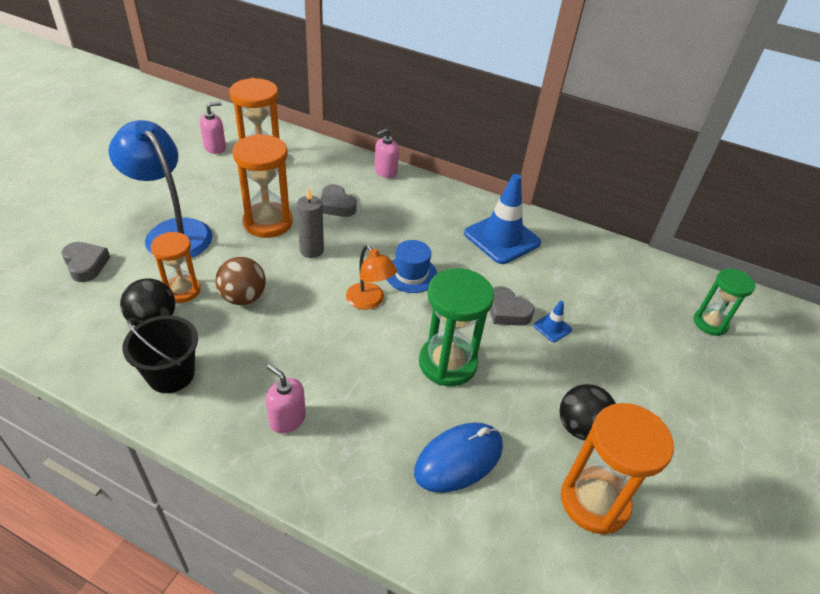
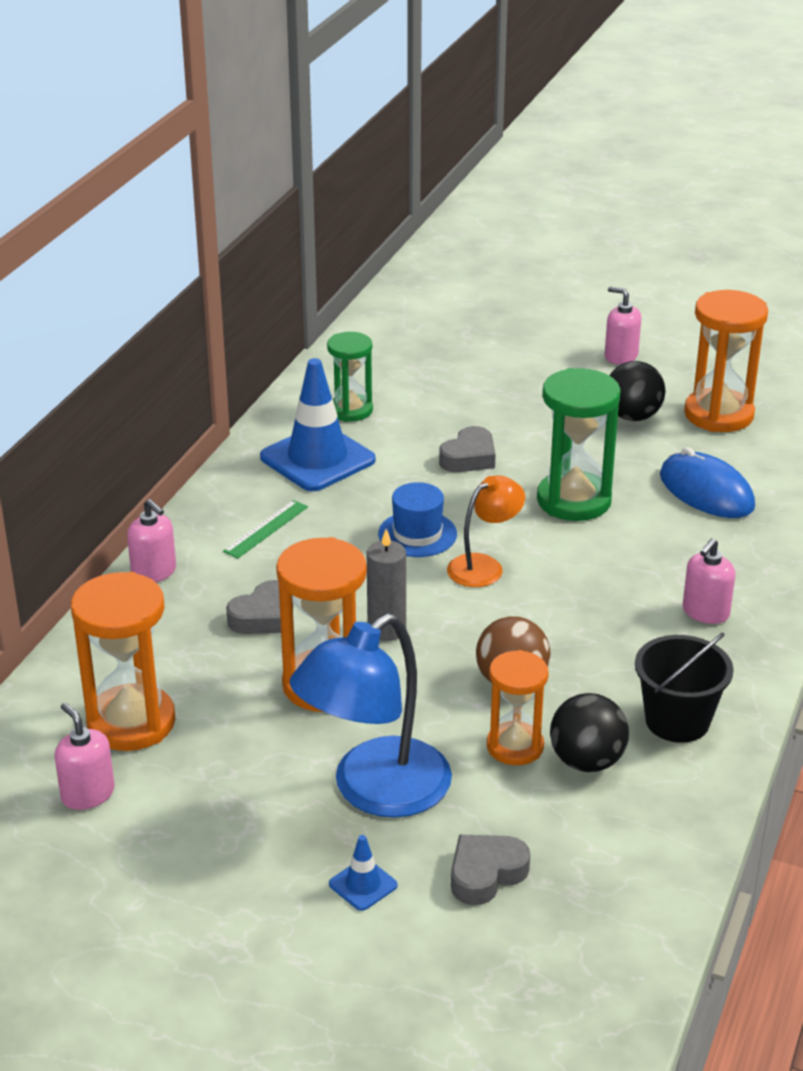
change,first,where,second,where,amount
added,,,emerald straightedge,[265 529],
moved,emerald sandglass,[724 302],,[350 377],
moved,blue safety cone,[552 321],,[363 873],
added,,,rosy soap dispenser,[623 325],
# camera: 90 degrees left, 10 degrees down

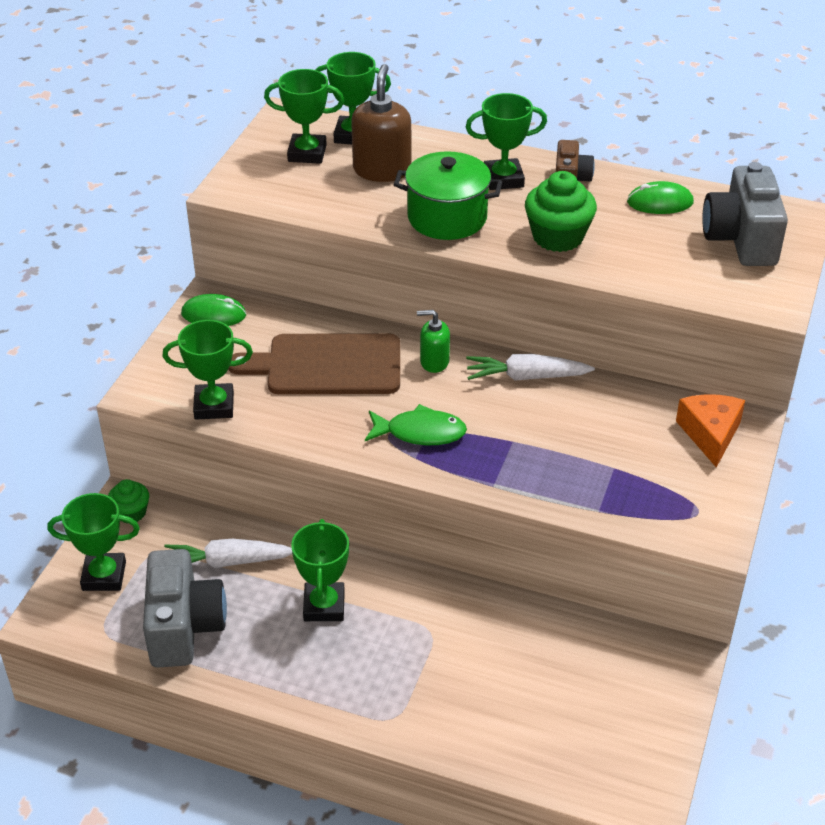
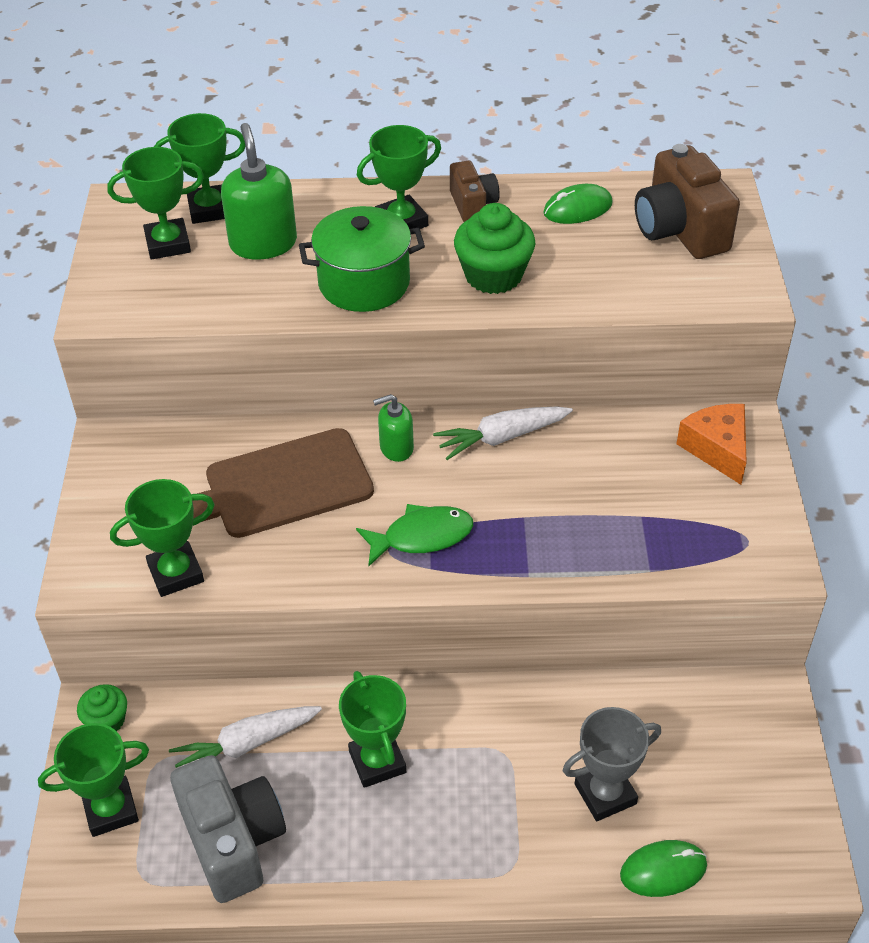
change,first,where,second,where,amount
recoloured,russet soap dispenser,[381 123],emerald soap dispenser,[259 191],
added,,,grey trophy,[612 764],
moved,emerald mouse,[213 310],,[663 868],
recoloured,grey compact camera,[745 214],russet compact camera,[687 201],
# camera: 20 degrees left, 5 degrees up

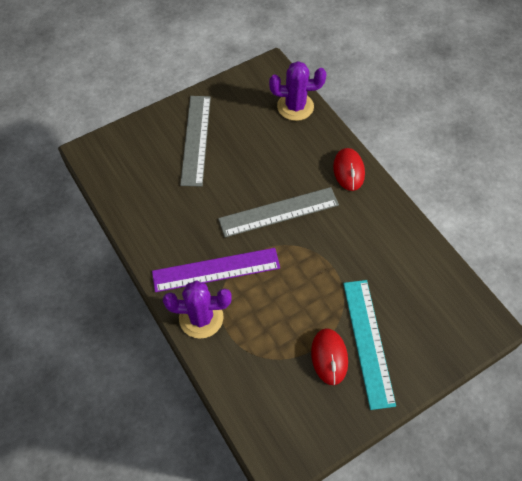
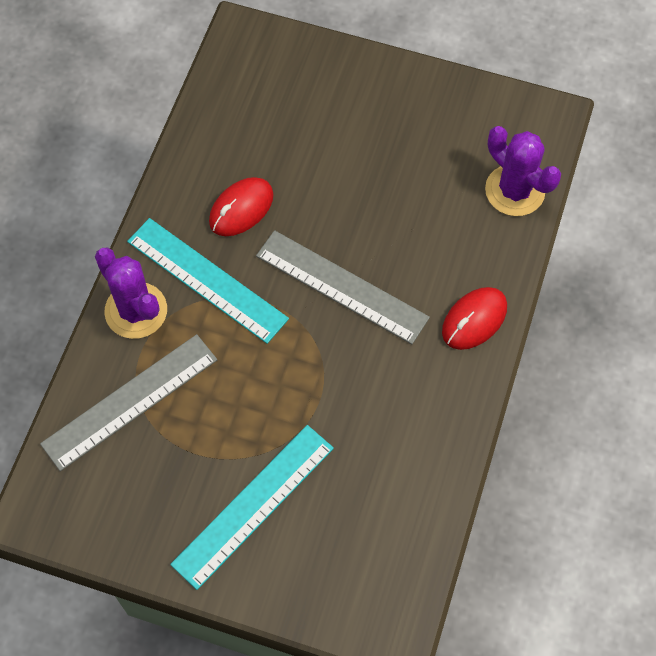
change,first,where,second,where,amount
moved,grey straightedge,[195 141],,[128 402],
recoloured,royal purple straightedge,[216 270],teal straightedge,[208 281],
moved,scarlet mouse,[329 356],,[241 206],
# camera: 50 degrees right, 5 degrees up

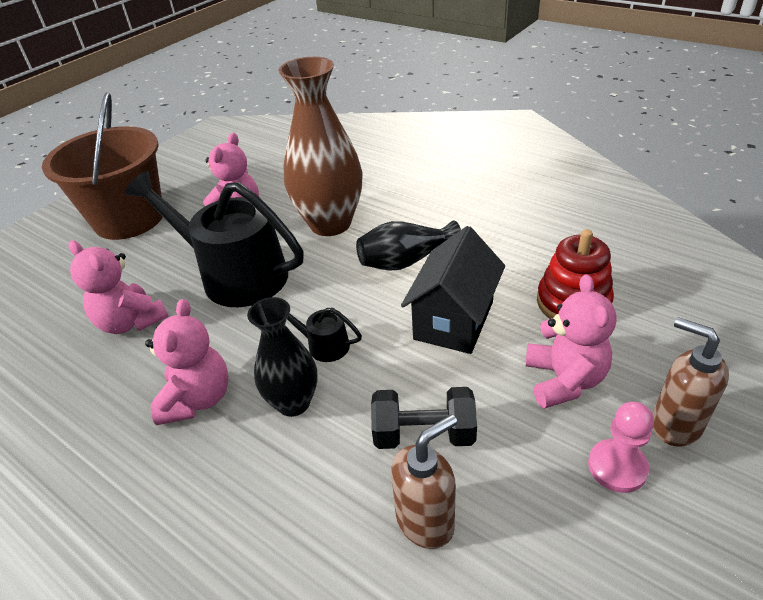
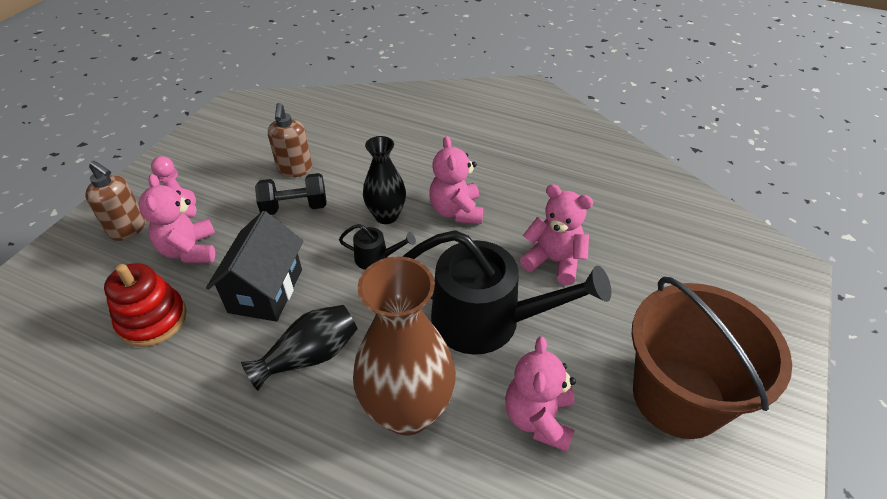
change,first,where,second,where,amount
turned,russet soap dispenser,[424 481],,[290 140],45 degrees counterclockwise
# camera: 165 degrees right, 5 degrees up

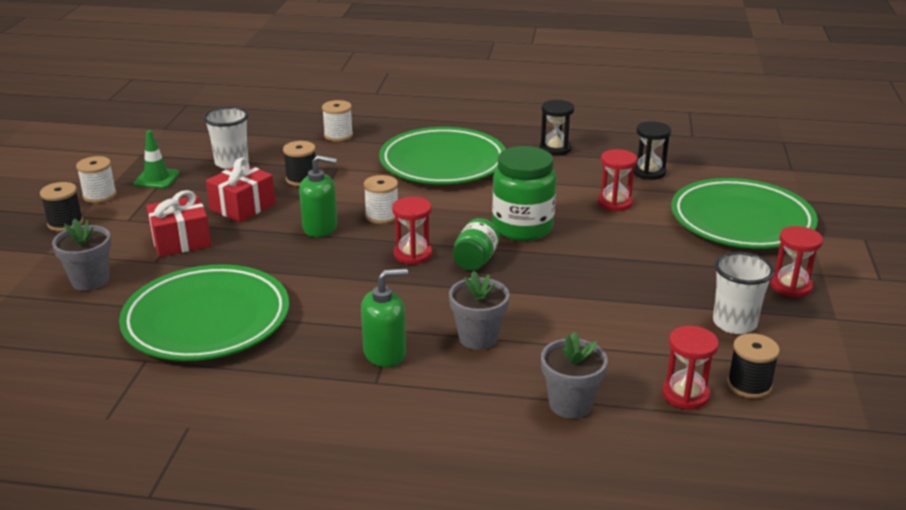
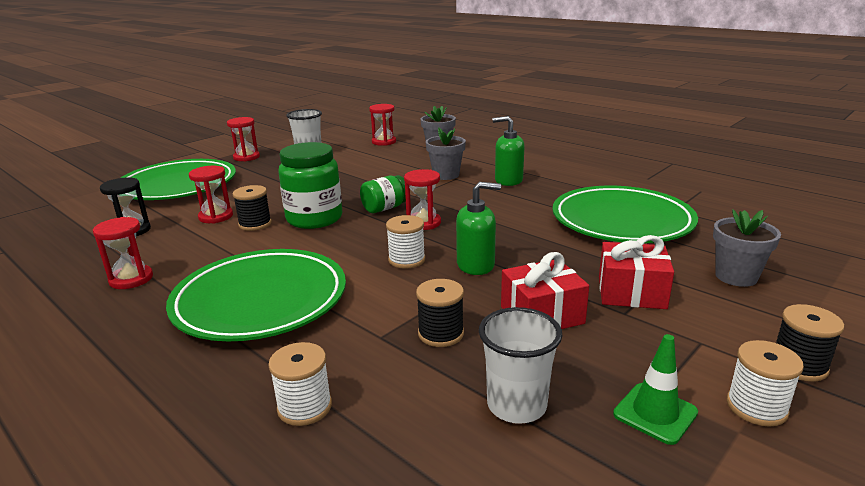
change,first,where,second,where,amount
recoloured,black sandglass,[557 127],scarlet sandglass,[123 253],
moved,black bobbin,[753 366],,[252 208],
turned,emerald soap dispenser,[318 196],,[478 228],135 degrees clockwise
# camera: 145 degrees left, 5 degrees down

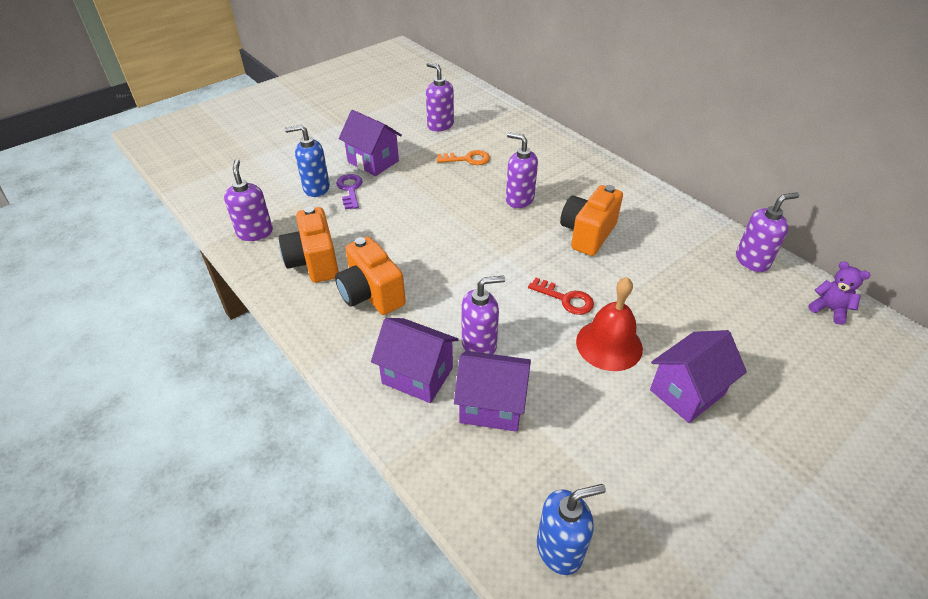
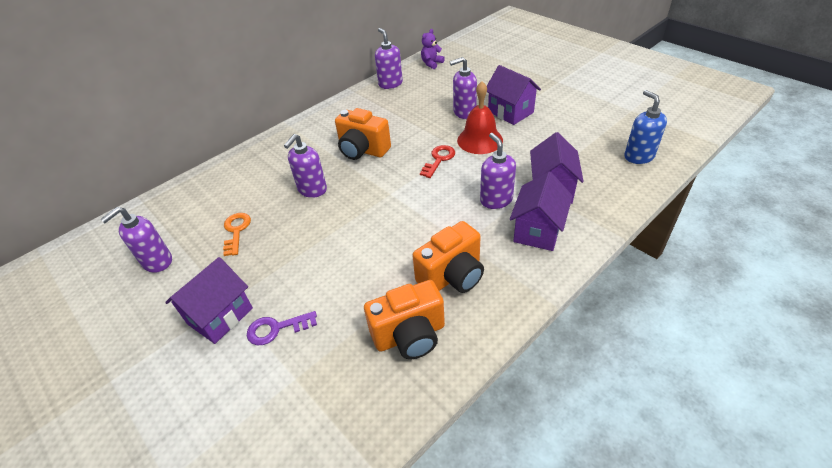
change,first,where,second,where,amount
moved,royal purple soap dispenser,[248 200],,[463 88],
removed,blue soap dispenser,[307 161],,,
# camera: 90 degrees left, 0 degrees up

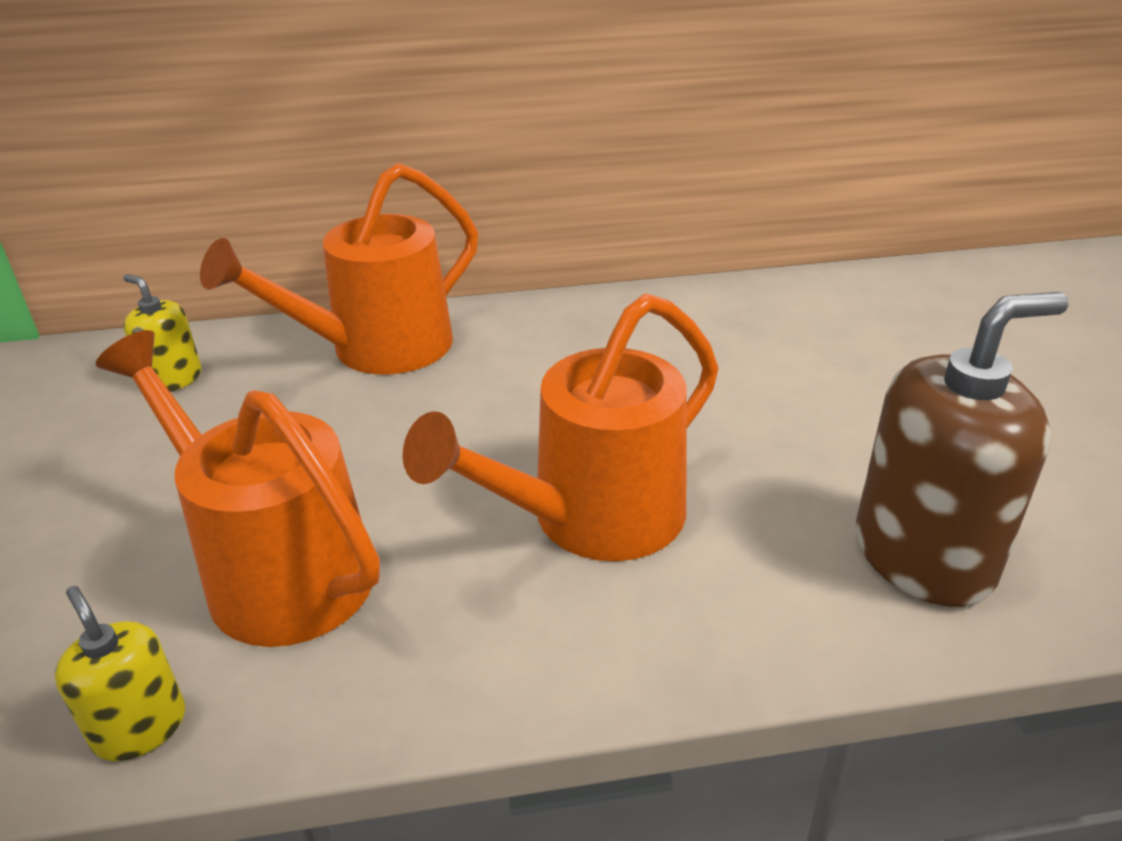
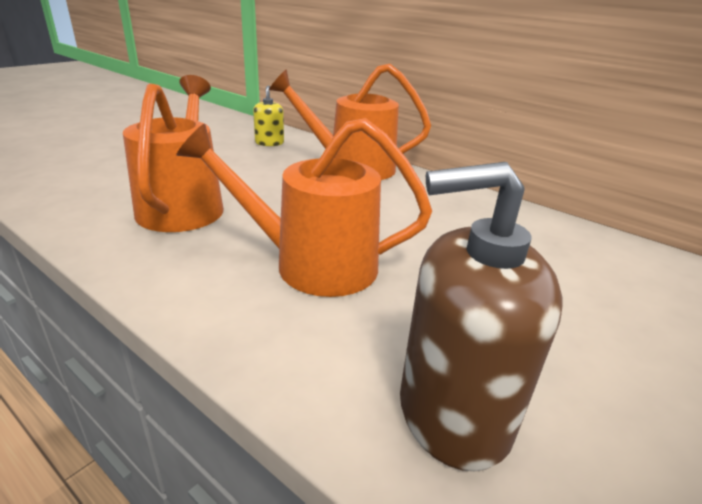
change,first,where,second,where,amount
turned,russet soap dispenser,[962 449],,[481 317],150 degrees clockwise
removed,yellow soap dispenser,[120 673],,,
# camera: 45 degrees right, 5 degrees down

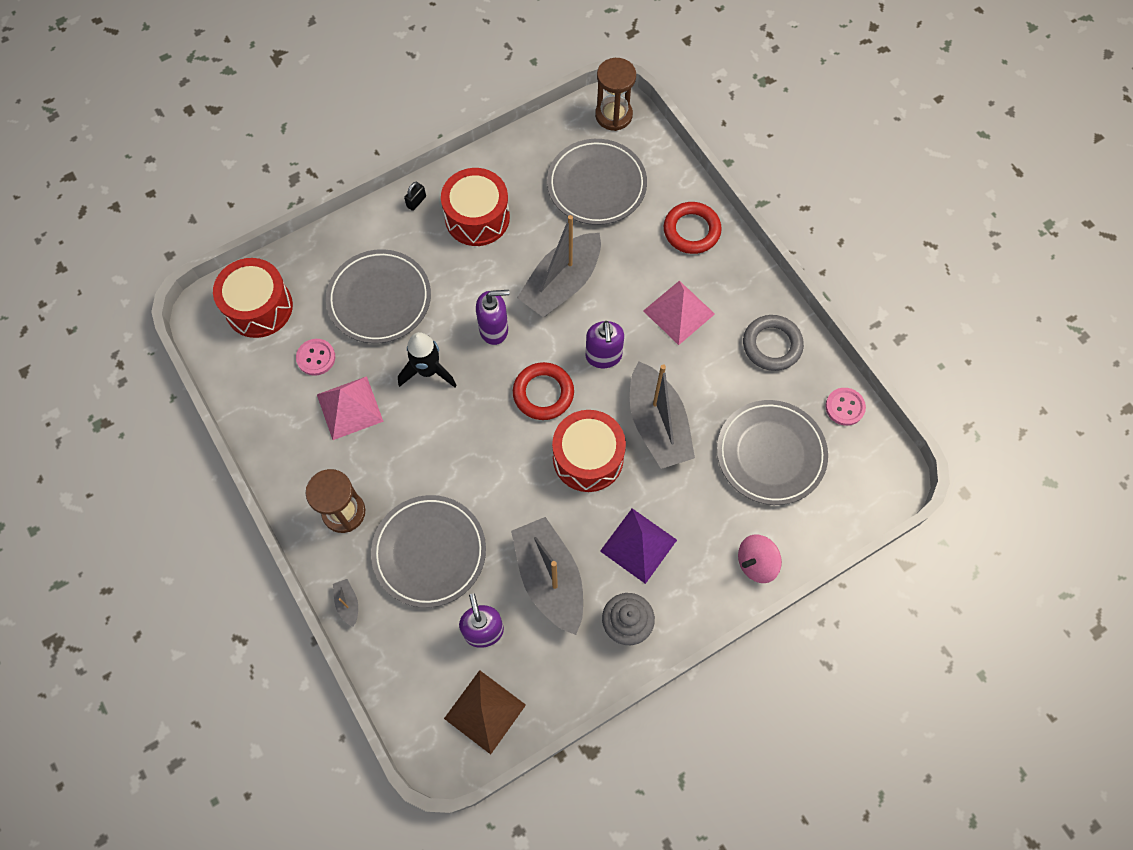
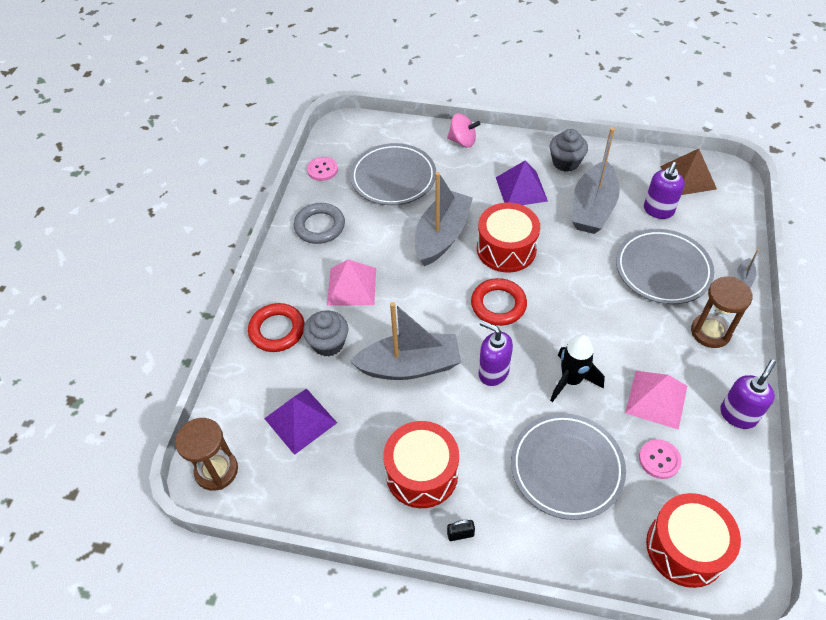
change,first,where,second,where,amount
replaced,grey dinner plate,[597 182],royal purple pyramid shape,[300 421],
added,,,grey fairy cake,[325 333],
moved,royal purple soap dispenser,[605 344],,[748 394],
# camera: 135 degrees left, 15 degrees down

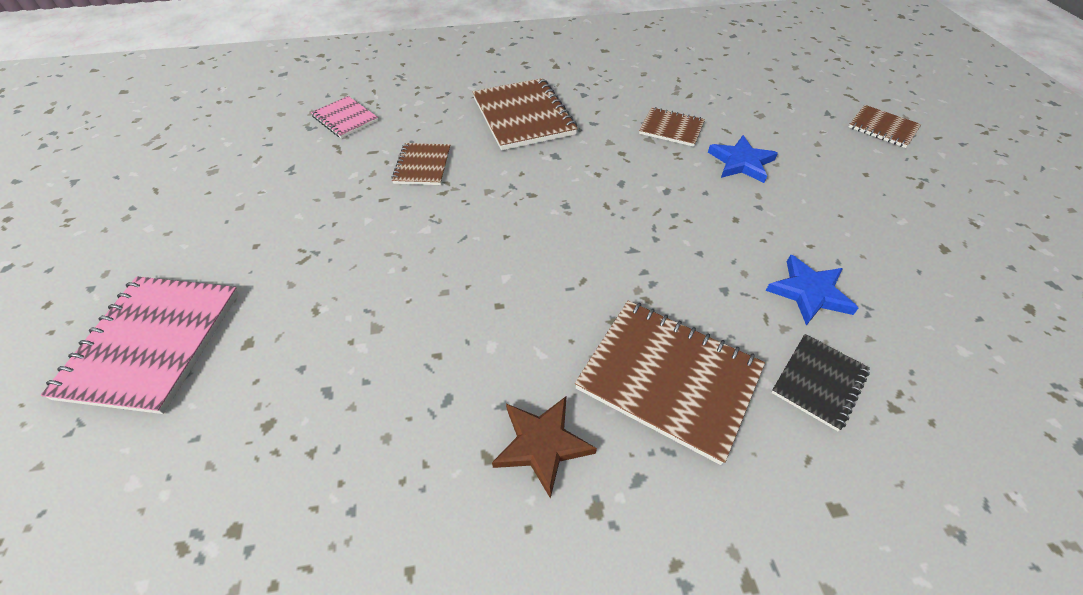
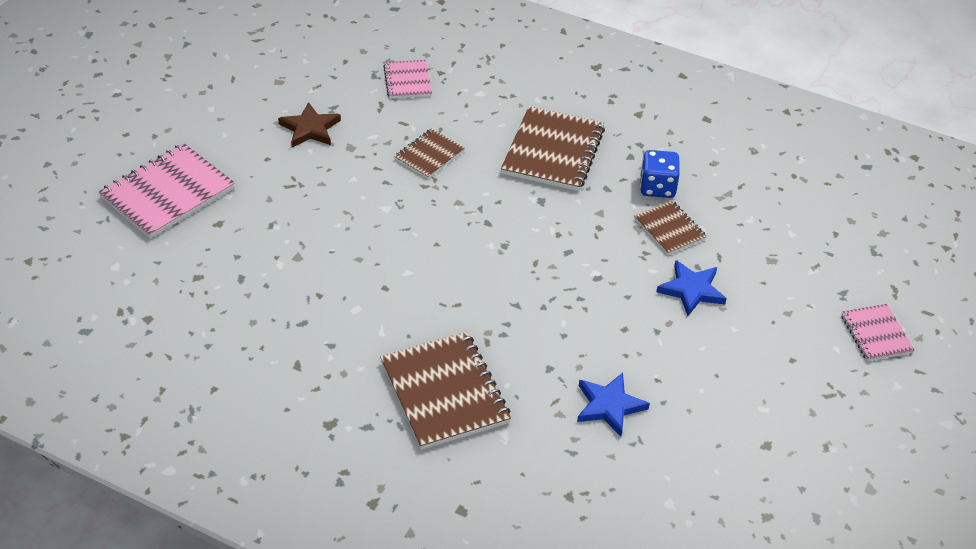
change,first,where,second,where,amount
moved,russet five-pointed star,[544 447],,[309 124],
added,,,blue game die,[660 174],
recoloured,russet exercise book,[885 126],rosy exercise book,[878 332],
removed,black exercise book,[820 382],,,
# camera: 35 degrees right, 5 degrees down

